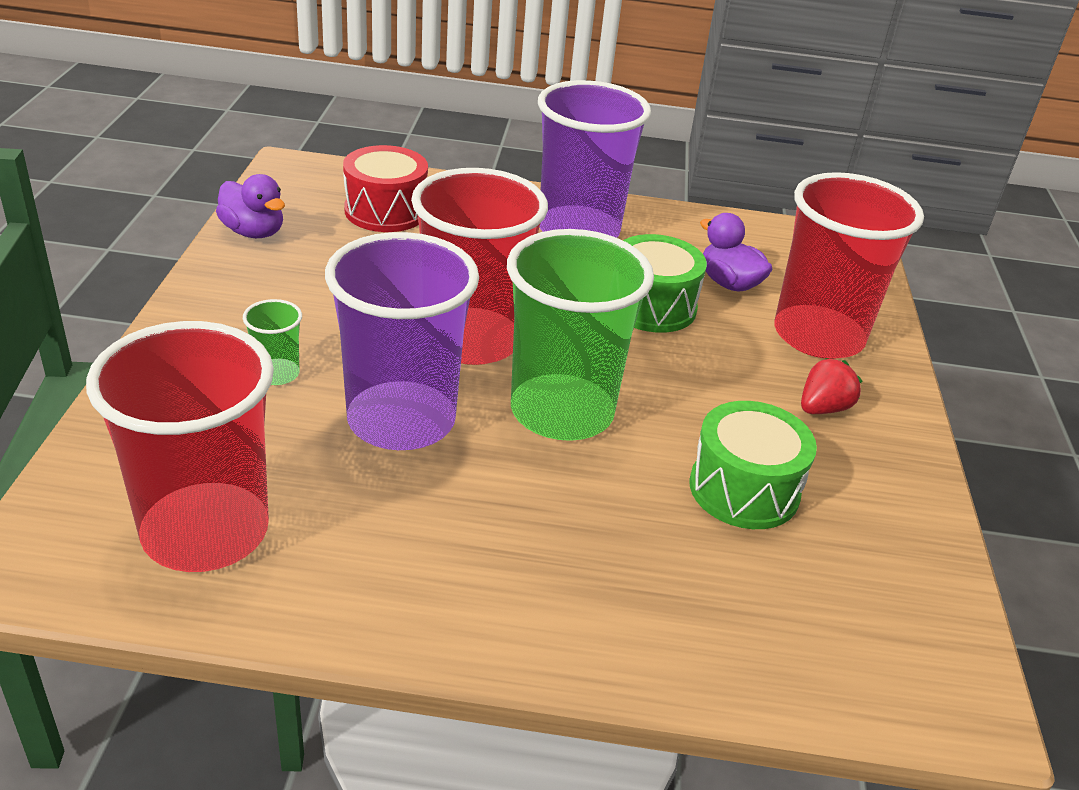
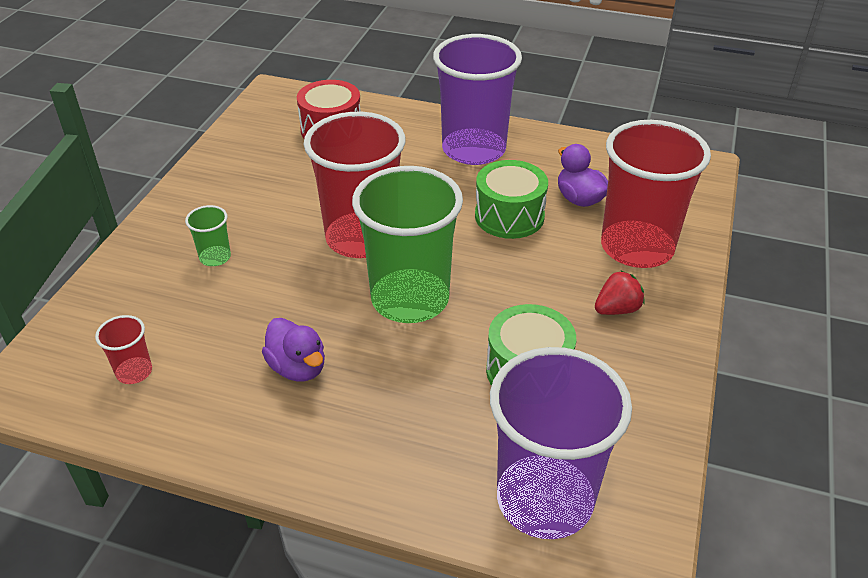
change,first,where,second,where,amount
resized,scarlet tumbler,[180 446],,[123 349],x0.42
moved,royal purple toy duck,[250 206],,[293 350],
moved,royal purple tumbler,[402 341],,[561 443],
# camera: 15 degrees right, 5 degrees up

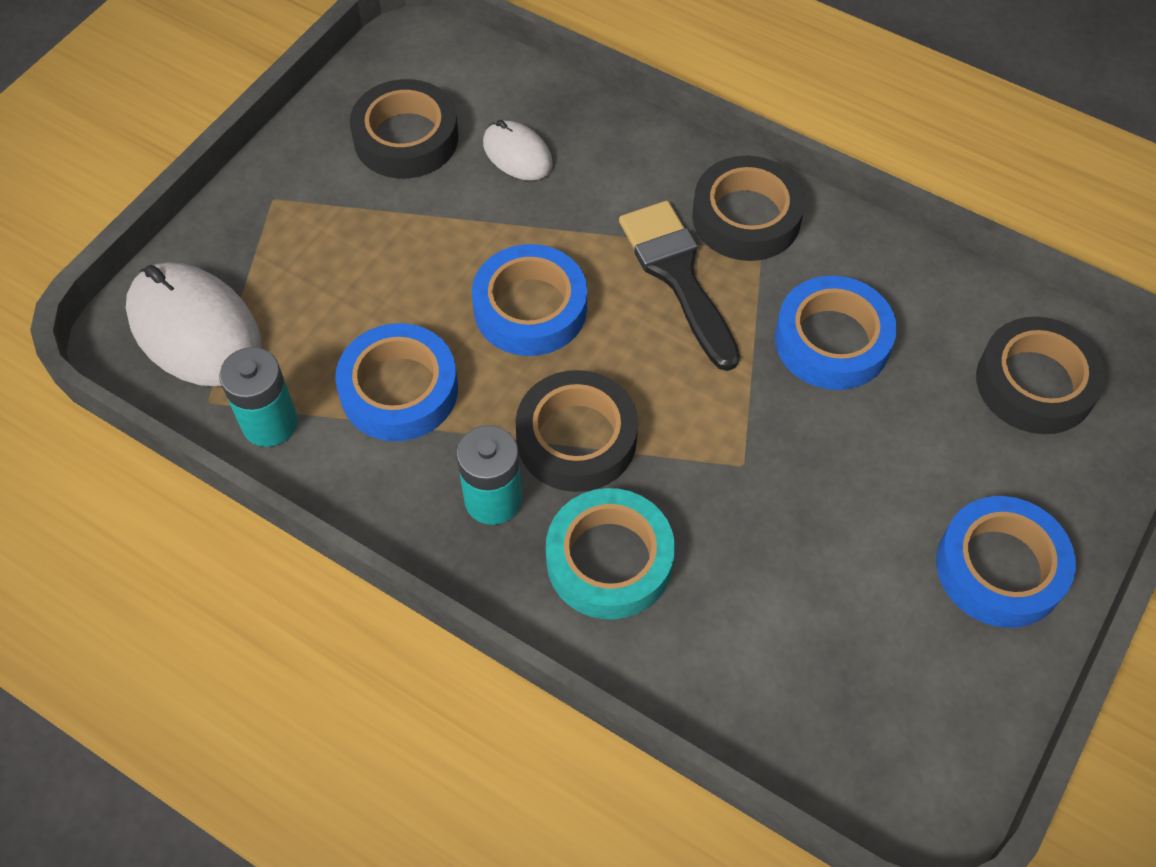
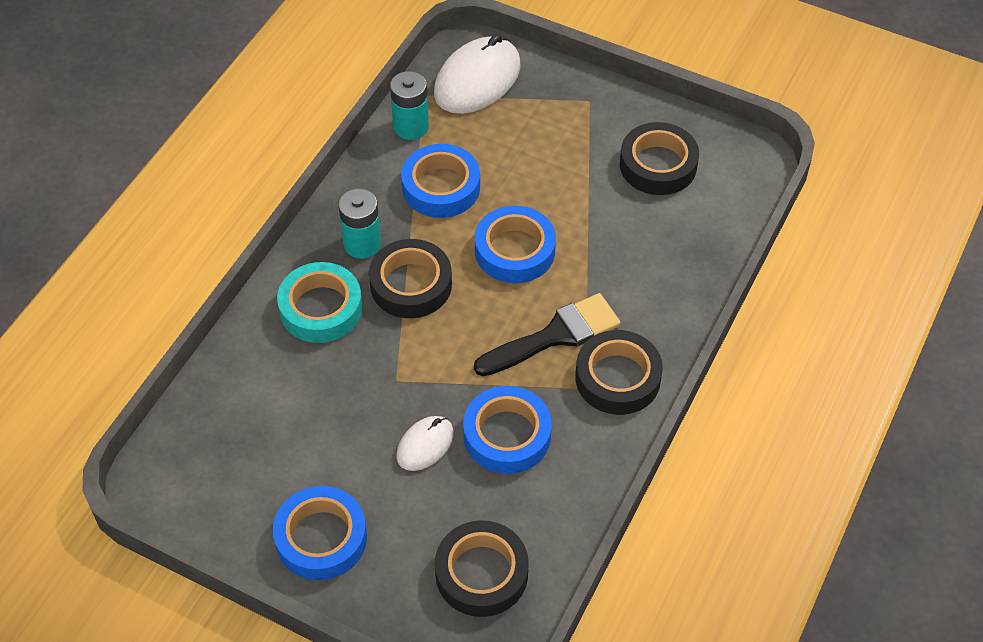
change,first,where,second,where,amount
moved,snow-white mouse,[518 150],,[425 443],
# camera: 85 degrees right, 5 degrees down

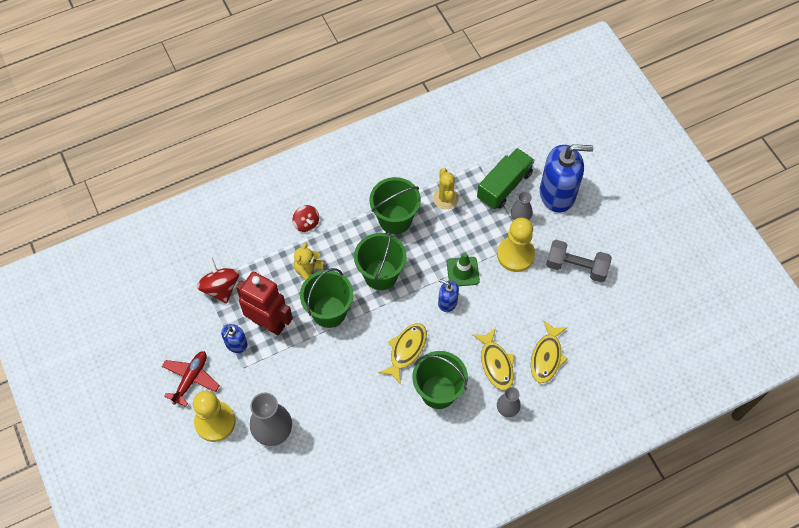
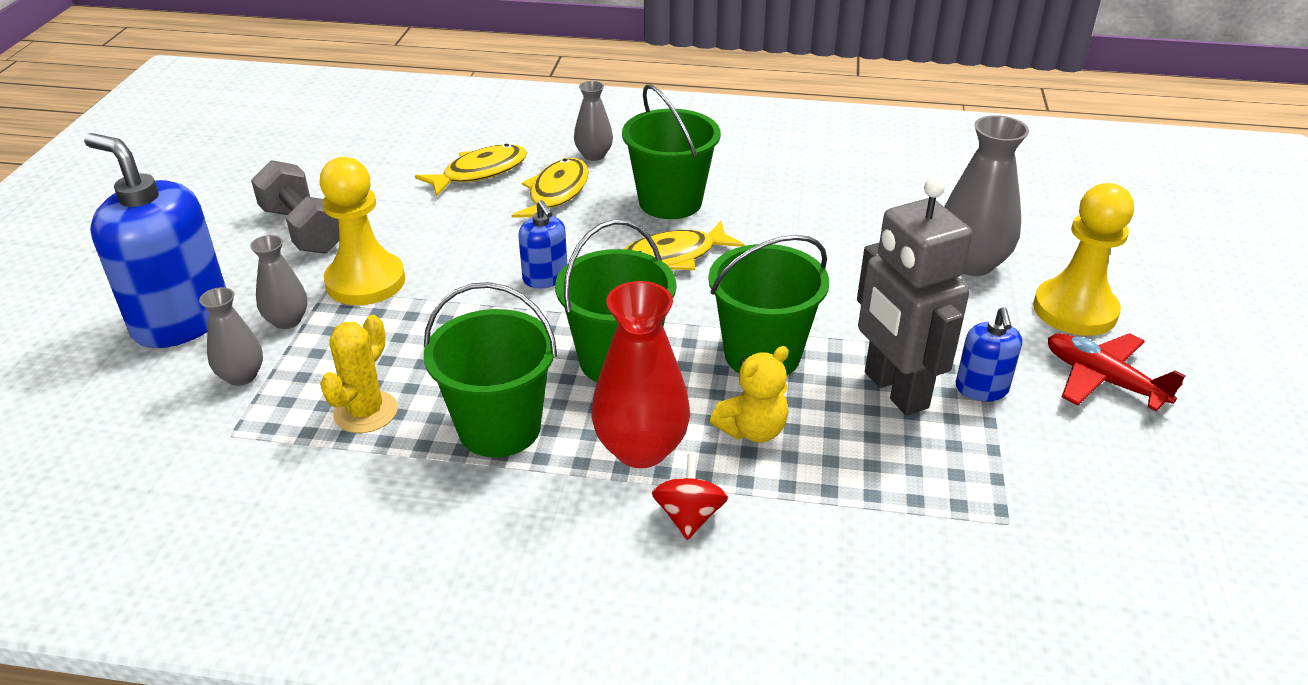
change,first,where,second,where,amount
replaced,emerald truck,[505 178],grey vase,[231 336],
added,,,scarlet vase,[641 374],
recoloured,scarlet robot,[264 304],grey robot,[914 296],
turned,blue soap dispenser,[234 338],,[989 354],120 degrees clockwise
turned,scarlet plane,[191 379],,[1117 372],75 degrees clockwise
removed,scarlet toy top,[218 280],,,
removed,emerald safety cone,[463 269],,,
# camera: 145 degrees left, 25 degrees down

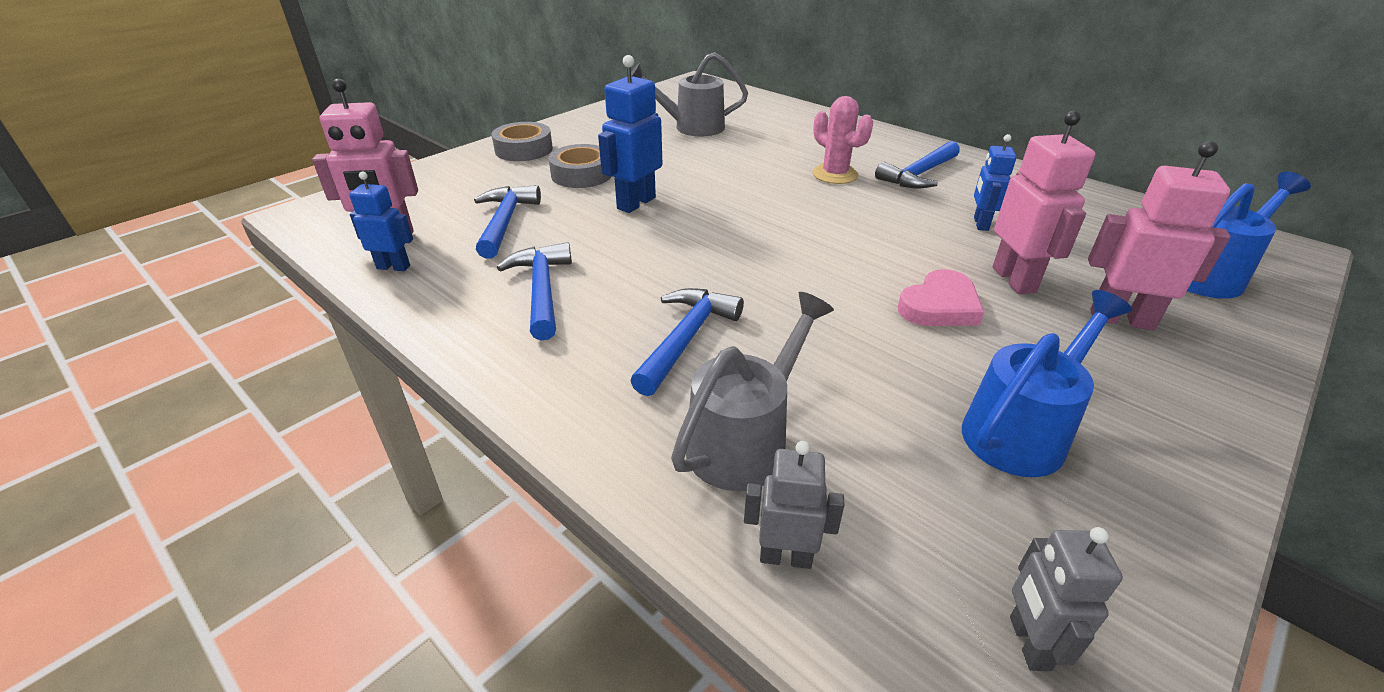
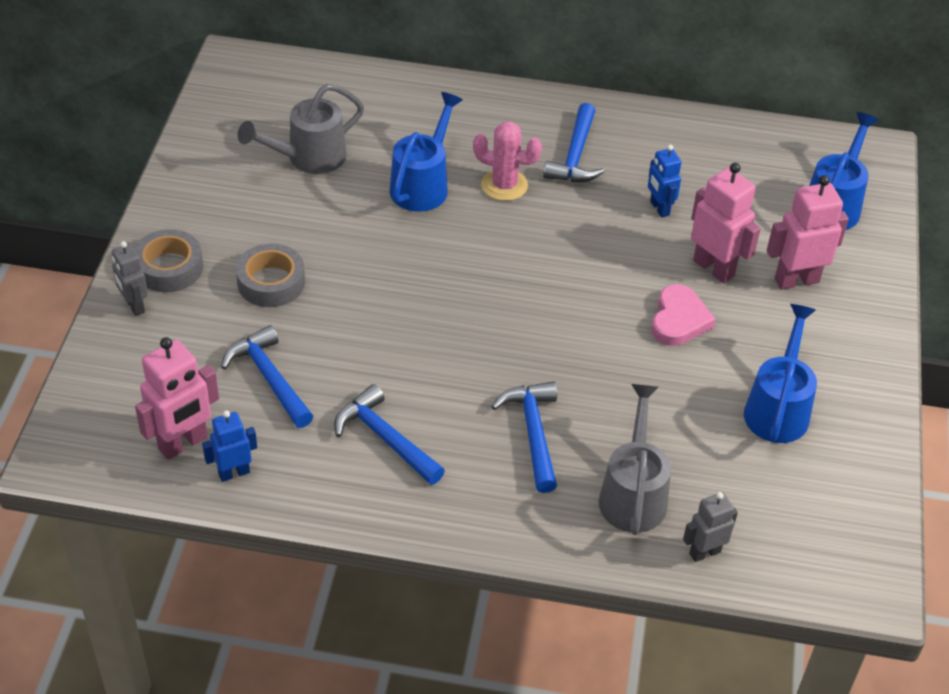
change,first,where,second,where,amount
moved,grey robot,[1066 599],,[130 278],
added,,,blue sprinkling can,[426 152],
removed,blue robot,[630 134],,,
# camera: 35 degrees left, 10 degrees up

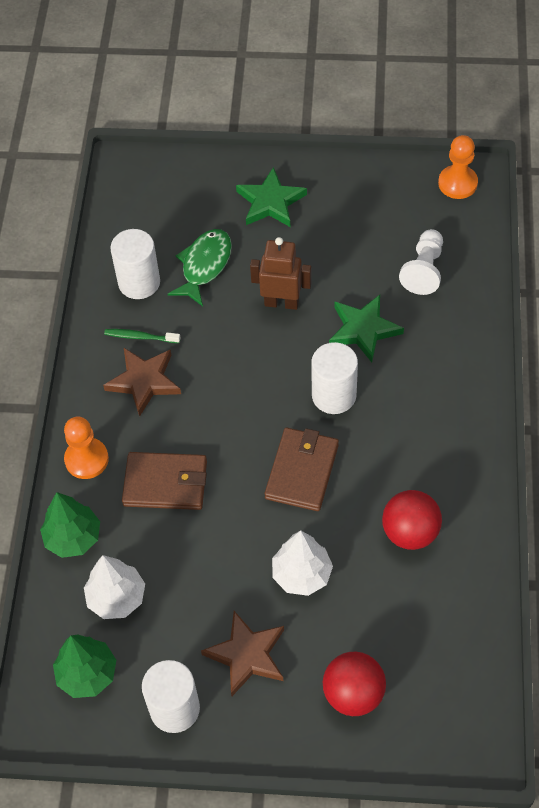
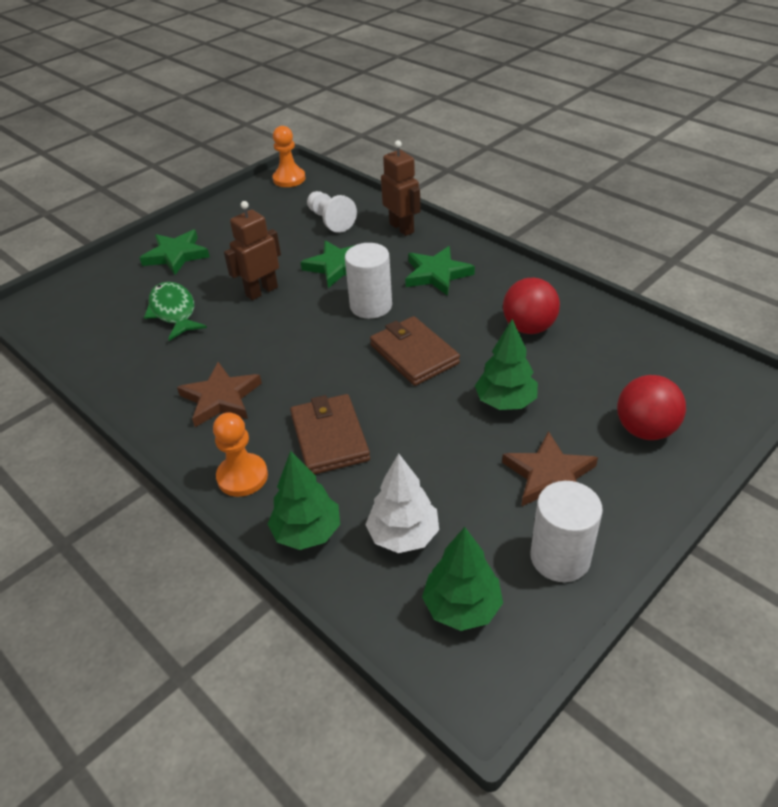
change,first,where,second,where,amount
turned,russet wallet,[164 481],,[330 434],60 degrees counterclockwise
added,,,russet robot,[401 188],
added,,,emerald five-pointed star,[440 271],
recoloured,snow-white fir tree,[302 563],emerald fir tree,[506 364],
removed,emerald toothbrush,[142 336],,,
removed,snow-white cylinder,[135 264],,,
# camera: 50 degrees left, 15 degrees down

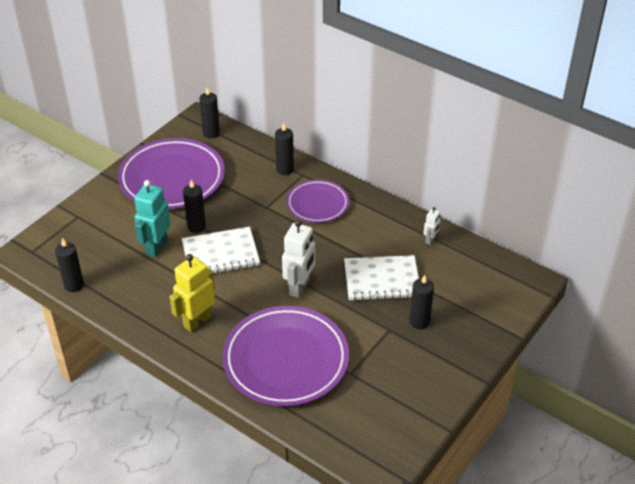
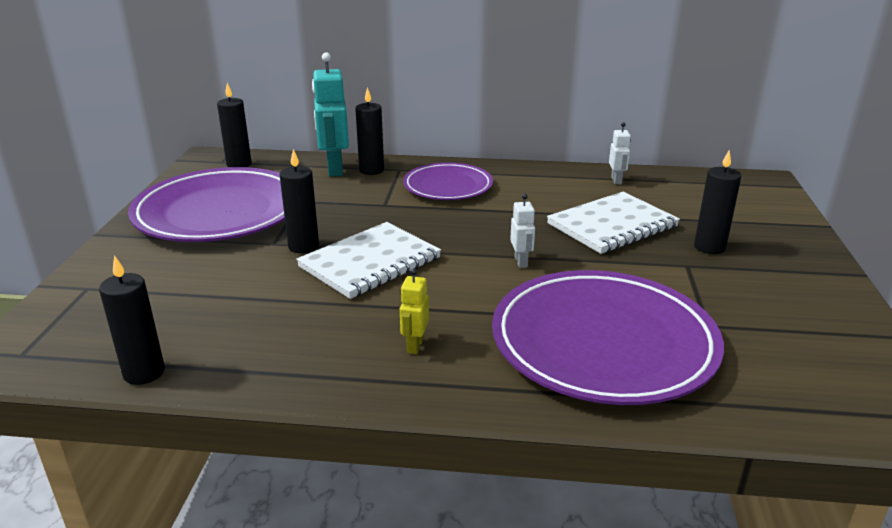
change,first,where,second,where,amount
moved,teal robot,[152 218],,[330 114],
resized,yellow robot,[192 293],,[414 311],x0.51
resized,snow-white robot,[298 259],,[522 231],x0.51
# camera: 30 degrees left, 15 degrees down

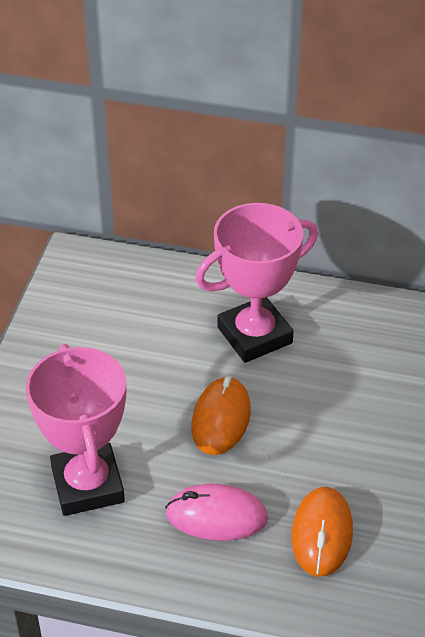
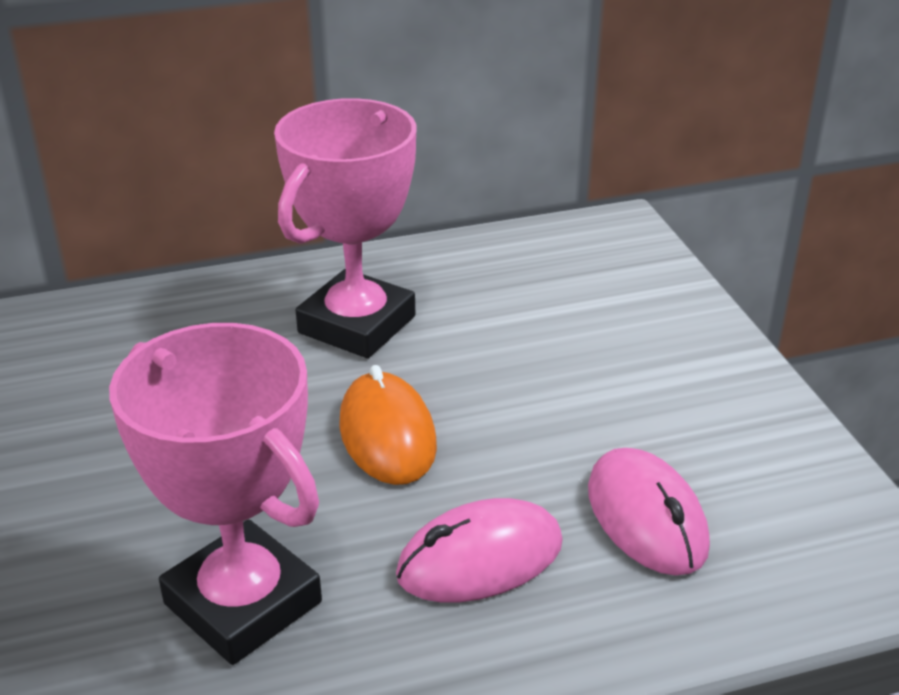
change,first,where,second,where,amount
recoloured,orange mouse,[322 532],rosy mouse,[649 512],
# camera: 30 degrees left, 10 degrees down

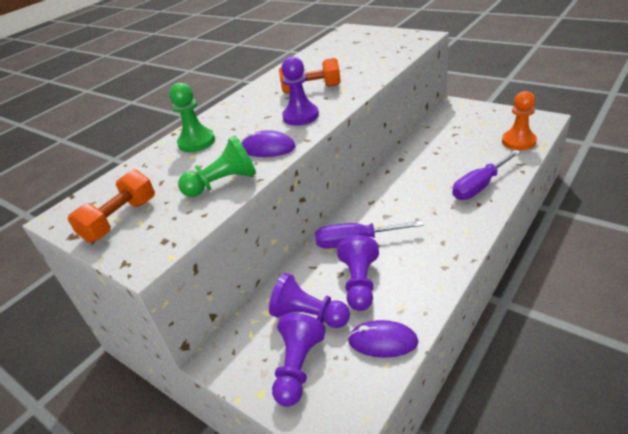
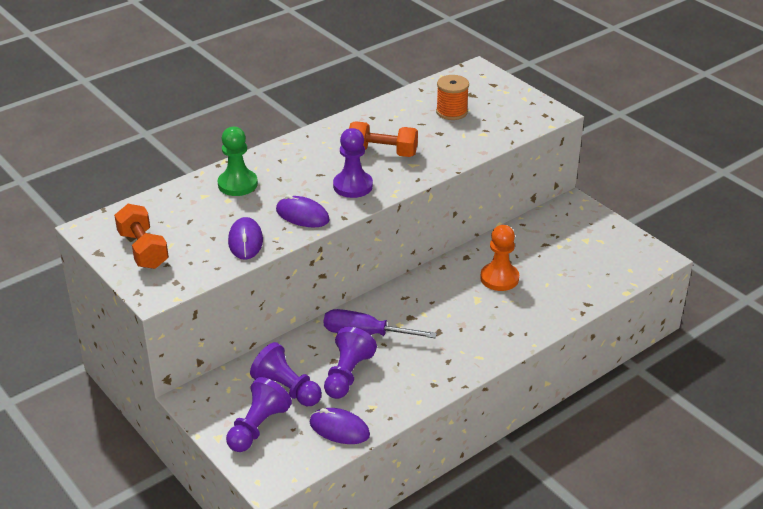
change,first,where,second,where,amount
turned,orange hand weight,[111 206],,[141 236],75 degrees counterclockwise
replaced,emerald game pawn,[217 166],royal purple mouse,[245 238],
added,,,orange bobbin,[452 97],
moved,orange game pawn,[519 120],,[499 258],
removed,royal purple screwdriver,[486 175],,,
# camera: 10 degrees right, 0 degrees up

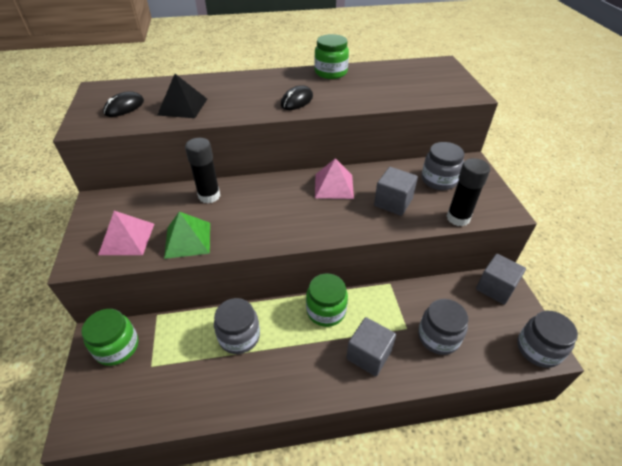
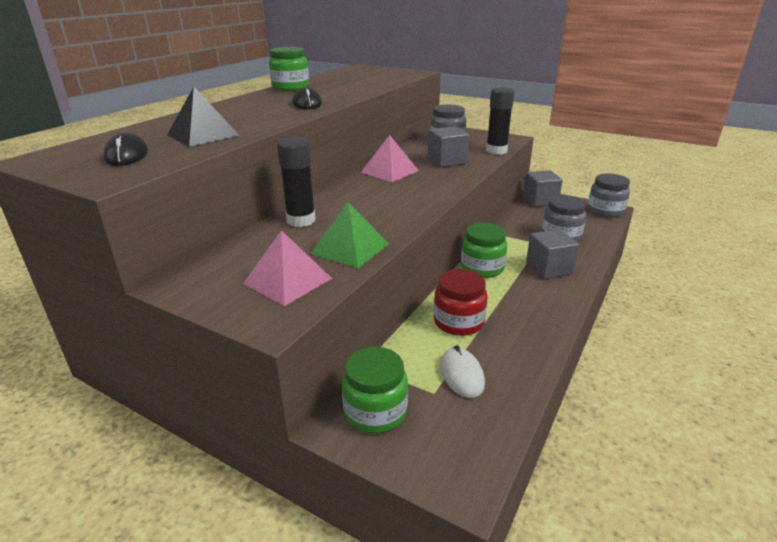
change,first,where,second,where,amount
recoloured,grey jam jar,[237 326],scarlet jam jar,[461 302],
added,,,snow-white mouse,[462 371],
# camera: 50 degrees left, 15 degrees down

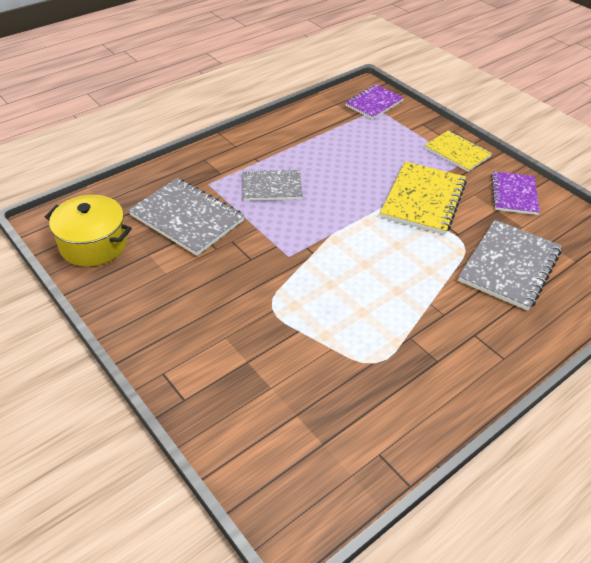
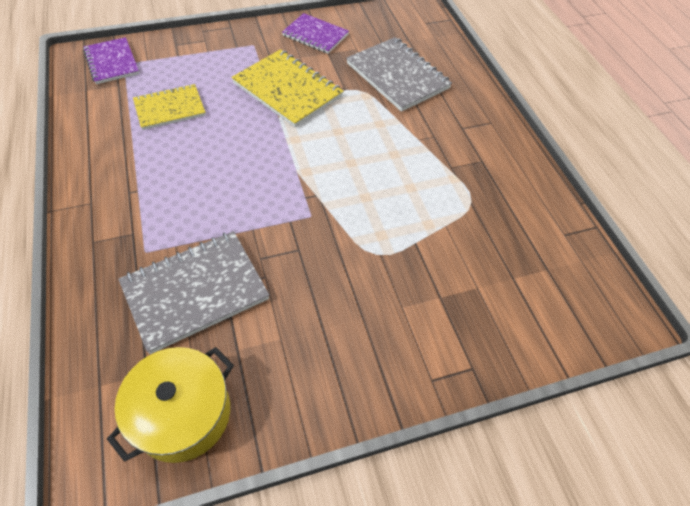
change,first,where,second,where,amount
moved,yellow exercise book,[458 151],,[169 107],
removed,grey exercise book,[273 185],,,
# camera: 70 degrees left, 10 degrees up

